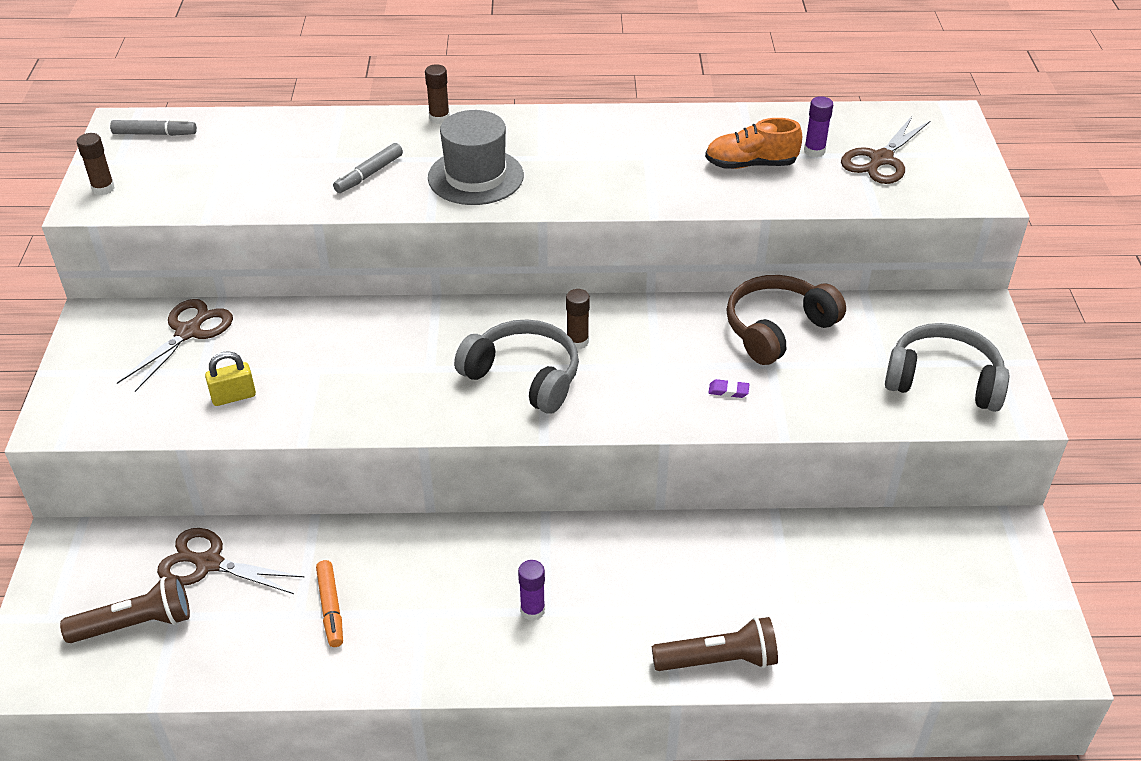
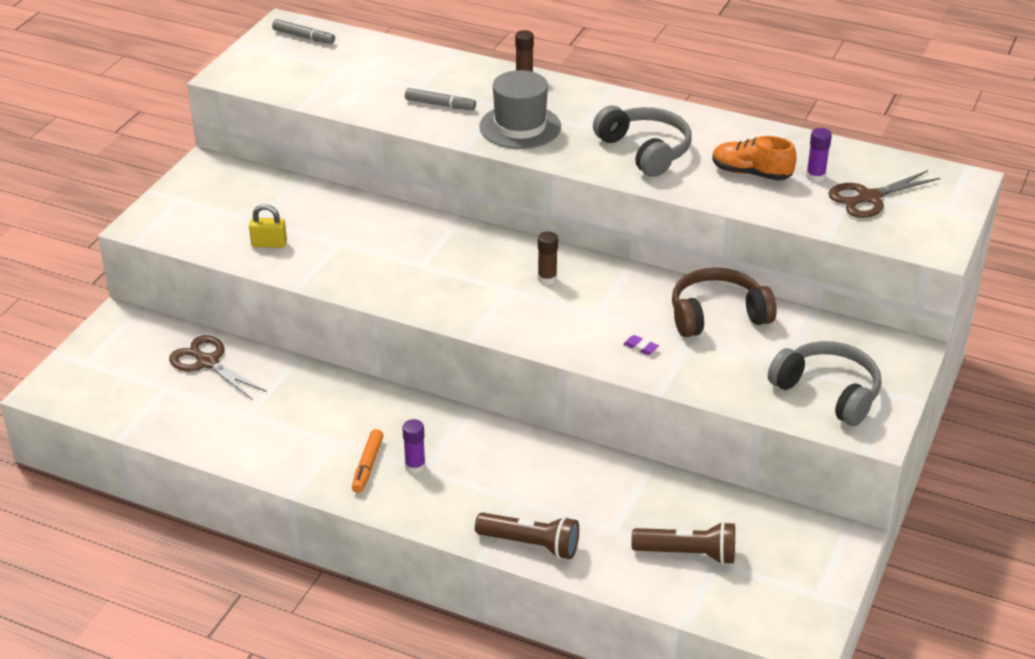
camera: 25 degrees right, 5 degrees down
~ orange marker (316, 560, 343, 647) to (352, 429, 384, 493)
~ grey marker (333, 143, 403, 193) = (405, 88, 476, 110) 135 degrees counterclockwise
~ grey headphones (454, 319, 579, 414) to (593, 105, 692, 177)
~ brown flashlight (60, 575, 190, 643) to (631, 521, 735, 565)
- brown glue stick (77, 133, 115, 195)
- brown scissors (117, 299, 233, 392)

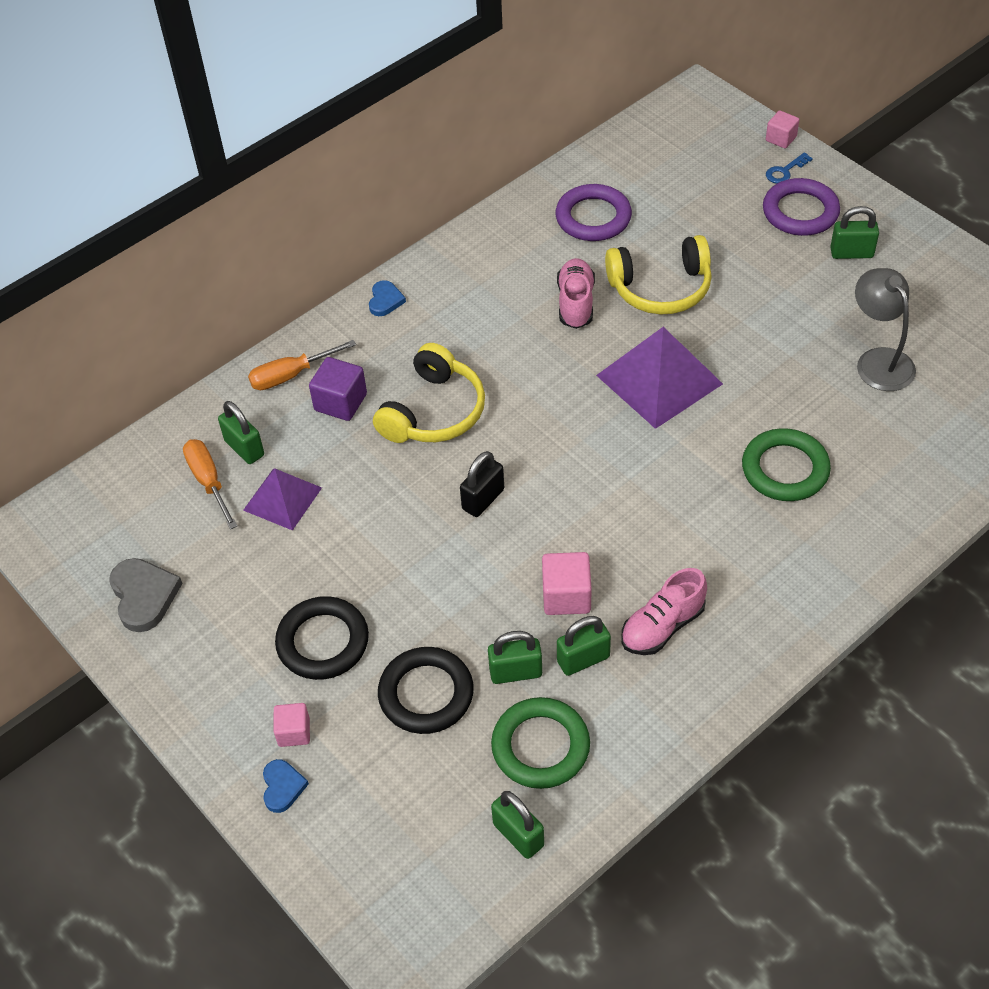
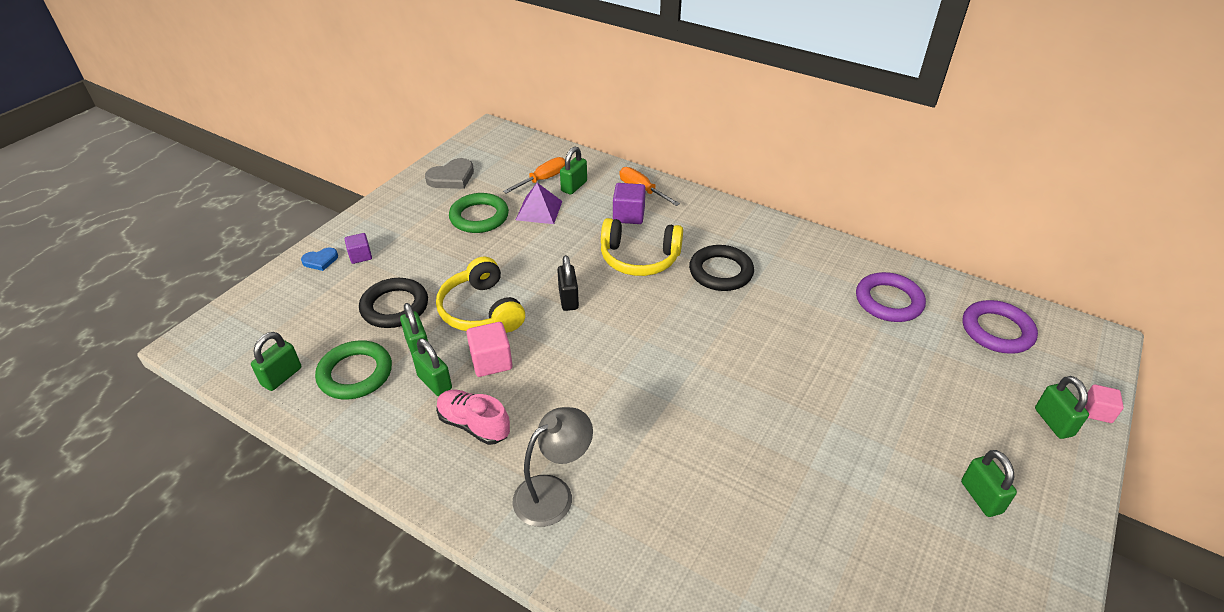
camera: 70 degrees right, 10 degrees down
~ pink cube (274, 703, 310, 747) to purple cube (345, 233, 372, 264)
~ yellow headphones (605, 235, 712, 315) to (436, 257, 525, 333)
~ green ring (742, 428, 831, 501) to (449, 193, 509, 233)
~ grey lamp (855, 268, 916, 391) to (512, 407, 593, 527)
~ black padlock (460, 451, 504, 517) = (557, 255, 579, 311) 60 degrees clockwise
~ black ring (275, 596, 369, 680) to (689, 245, 754, 291)
~ purple ring (763, 178, 840, 236) to (963, 300, 1038, 354)
~ blue key (766, 152, 813, 184) to green padlock (1035, 376, 1089, 439)
- blue heart (369, 280, 406, 316)
- pink shoe (557, 258, 595, 329)
- purple pyramid (596, 327, 723, 429)

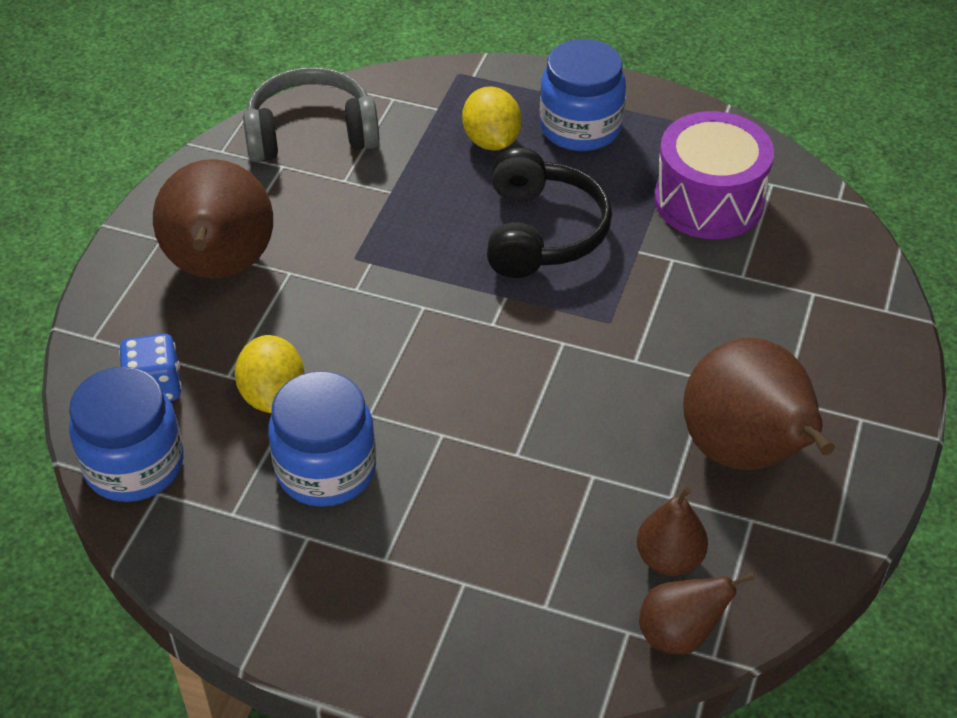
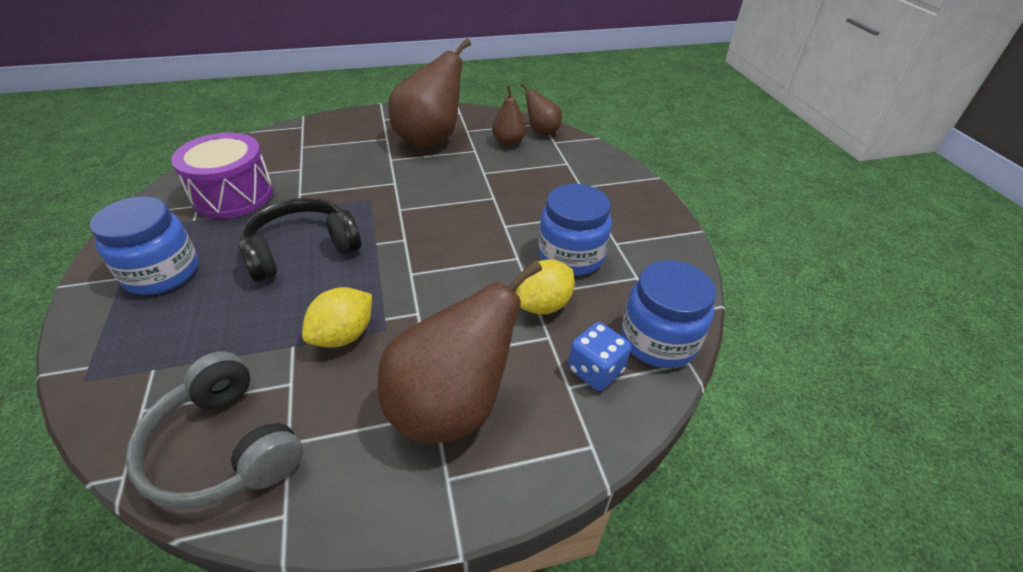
camera: 125 degrees left, 5 degrees down
~ yellow lemon (462, 87, 522, 151) to (302, 287, 372, 347)

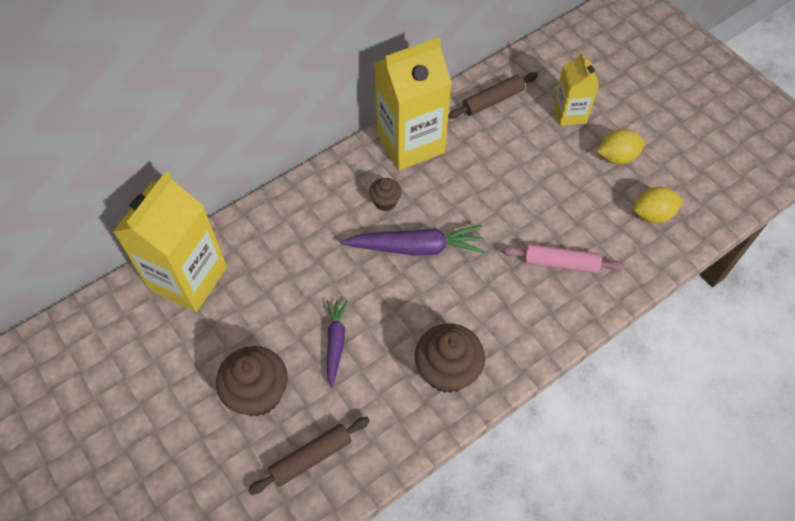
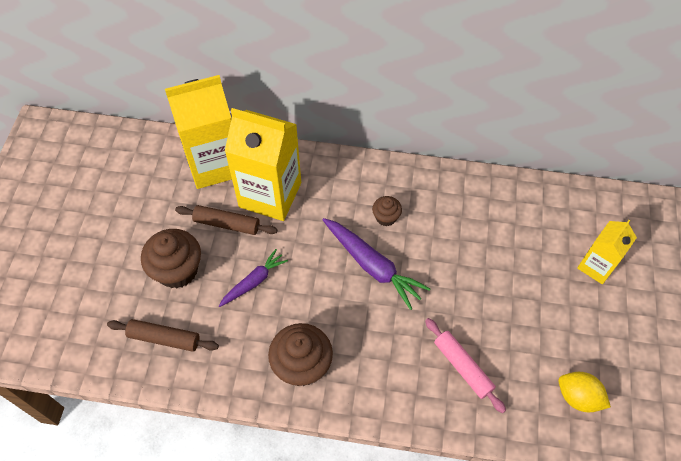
camera: 45 degrees right, 0 degrees up
~ brown rolling pin (448, 72, 538, 119) to (175, 205, 278, 235)
~ yellow carton (375, 37, 452, 170) to (225, 108, 301, 221)
- yellow lemon (597, 129, 645, 165)

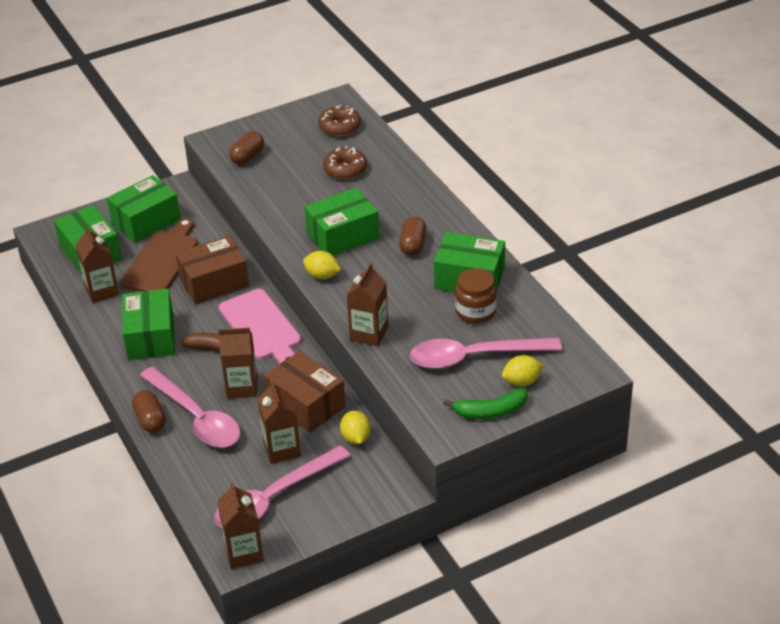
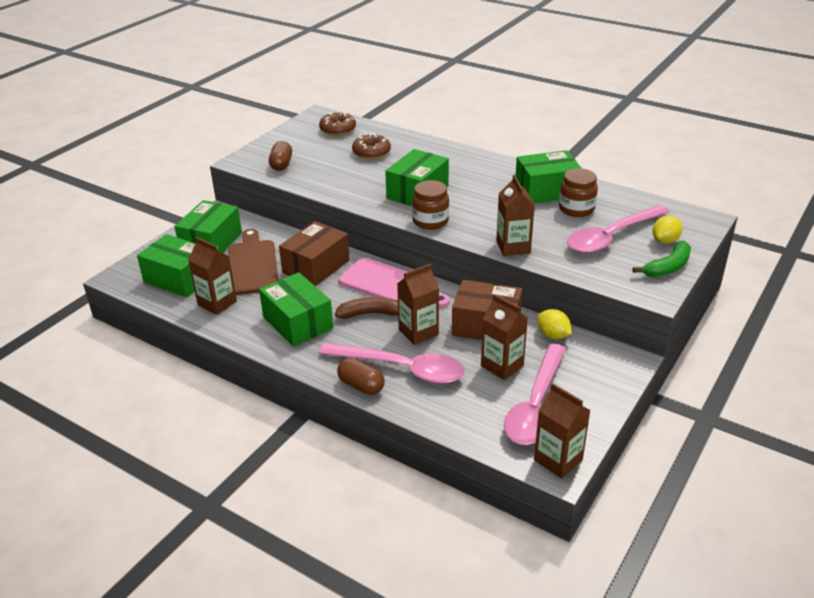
camera: 30 degrees left, 5 degrees down
~ yellow lemon (303, 251, 341, 279) to brown jar (412, 180, 449, 230)
- brown capsule (399, 217, 427, 256)

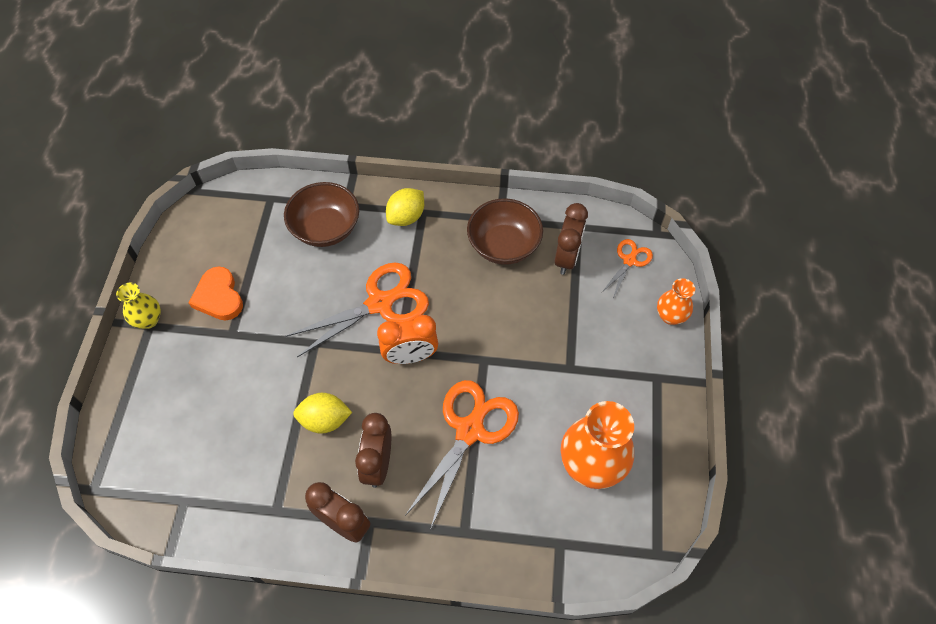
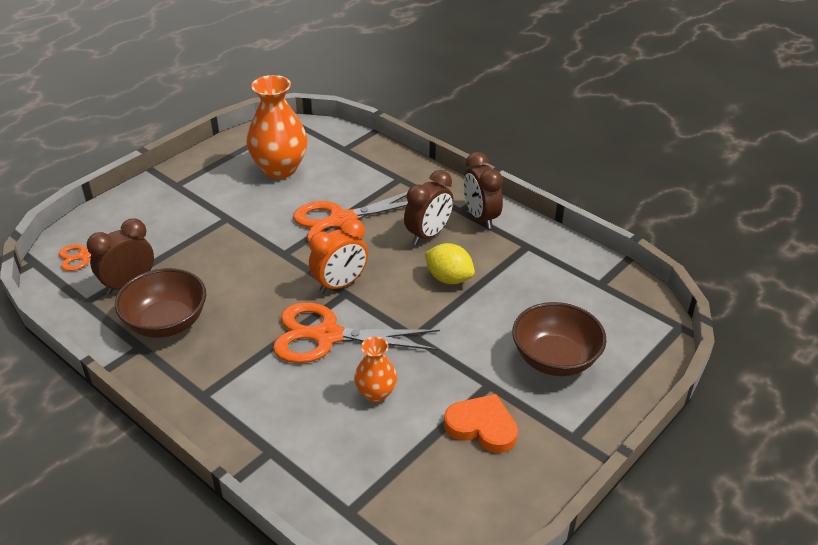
camera: 145 degrees left, 20 degrees down
~ orange clock (377, 315, 438, 364) = (309, 219, 368, 294) 120 degrees clockwise
~ orange vase (657, 278, 695, 325) to (354, 336, 397, 403)
~ orange heart (189, 267, 243, 321) = (444, 394, 518, 453) 75 degrees counterclockwise
~ brown bowl (284, 182, 359, 247) to (512, 302, 607, 376)
- yellow vase (116, 282, 161, 329)
- yellow lemon (386, 188, 424, 226)

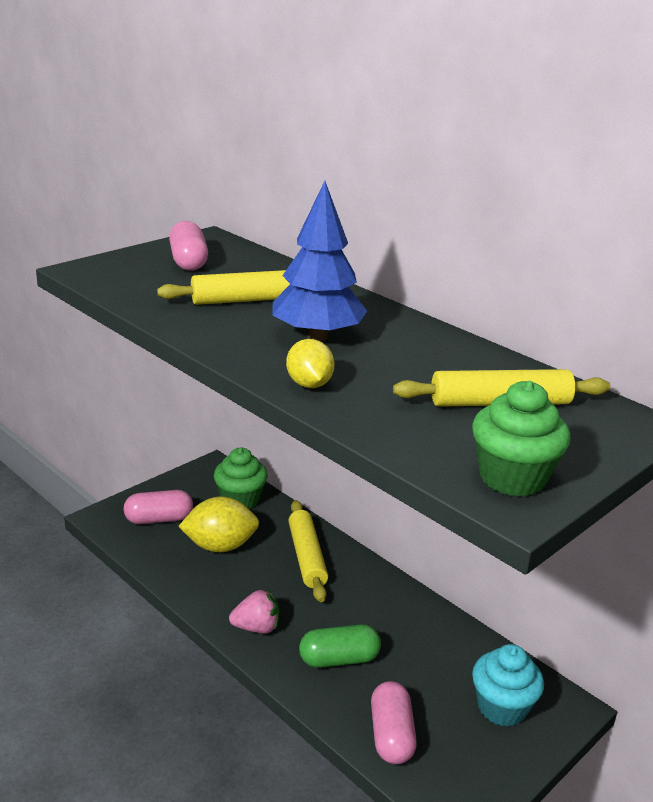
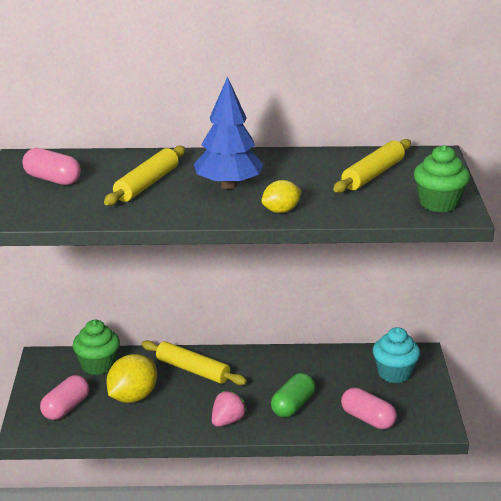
camera: 45 degrees left, 0 degrees up
~ yellow lemon (286, 339, 335, 388) = (261, 180, 302, 213) 60 degrees counterclockwise

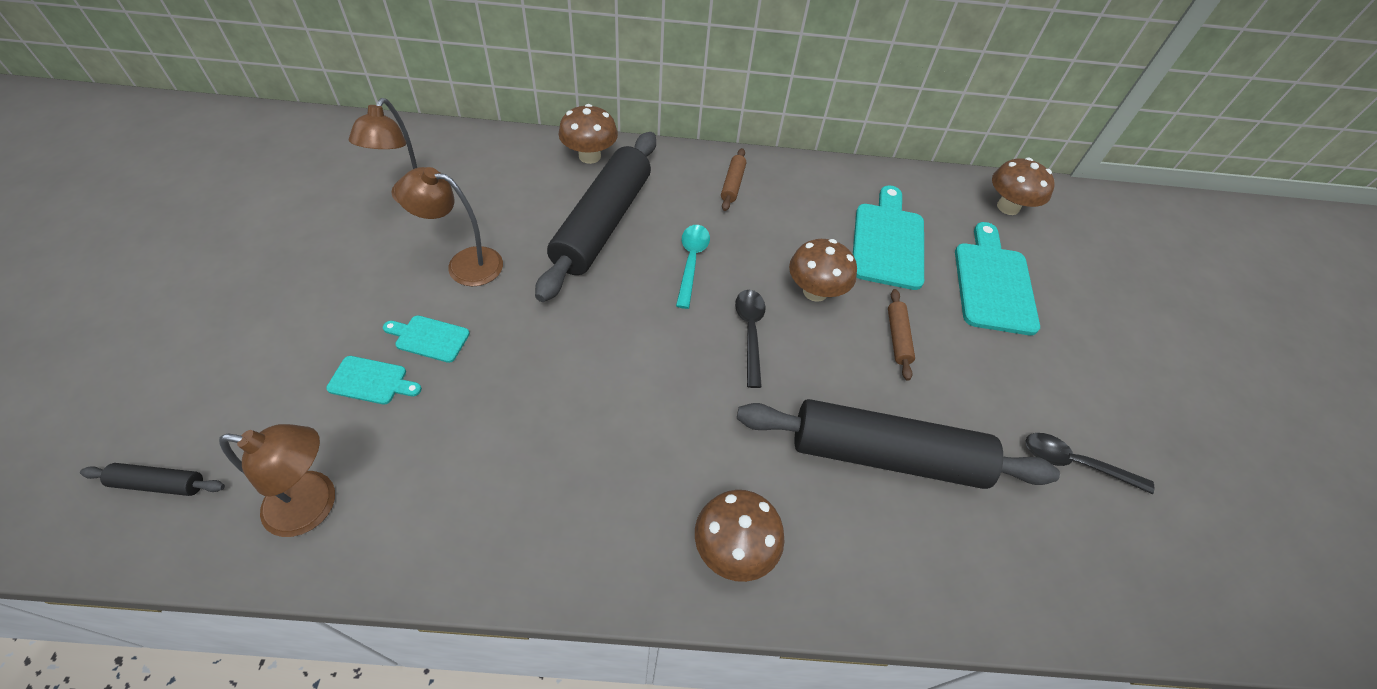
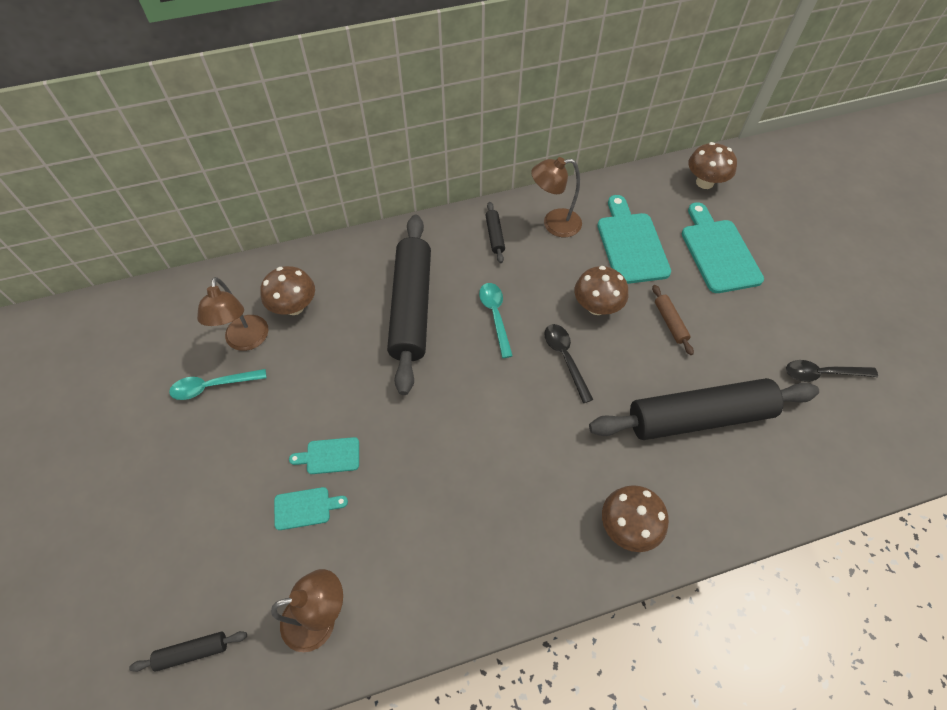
camera: 15 degrees left, 5 degrees up
+ turquoise spoon (169, 369, 267, 400)
~ brown mushroom (558, 104, 618, 164) to (260, 266, 315, 315)
~ brown rolling pin (721, 148, 746, 211) to black rolling pin (485, 202, 505, 263)
~ brown lamp (395, 167, 503, 286) to (531, 157, 582, 237)

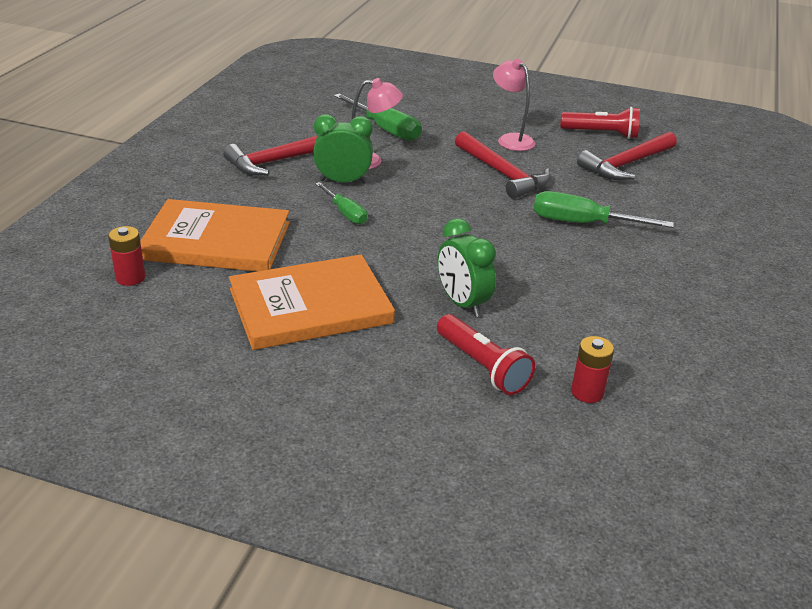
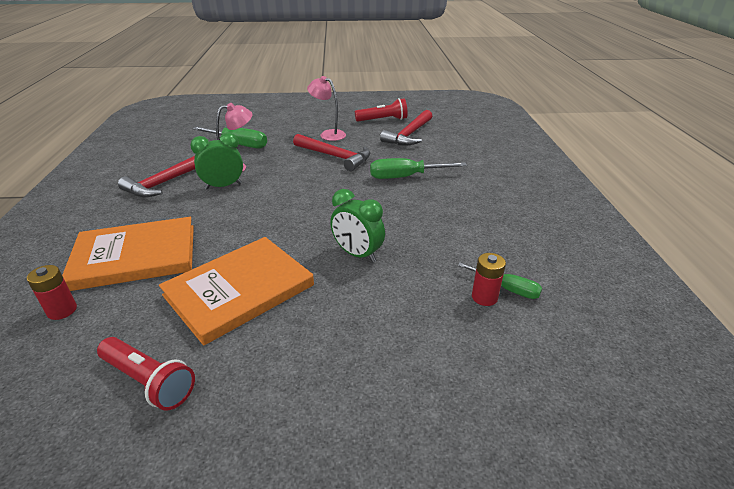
camera: 20 degrees left, 0 degrees up
~ red flashlight (437, 314, 535, 395) to (97, 337, 195, 411)
~ green screwdriver (315, 182, 367, 224) to (458, 262, 542, 299)

